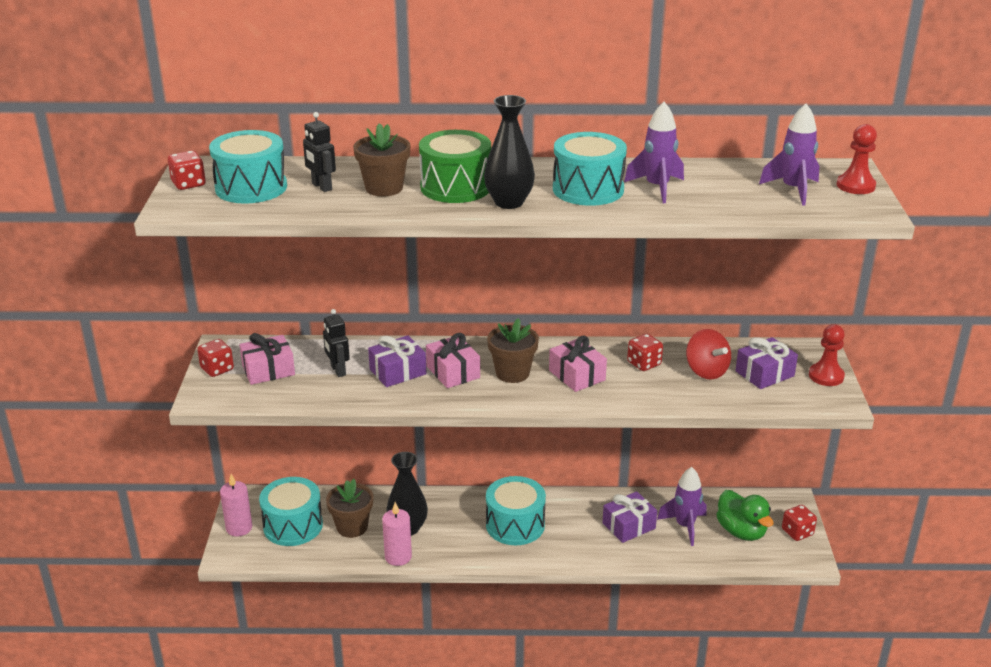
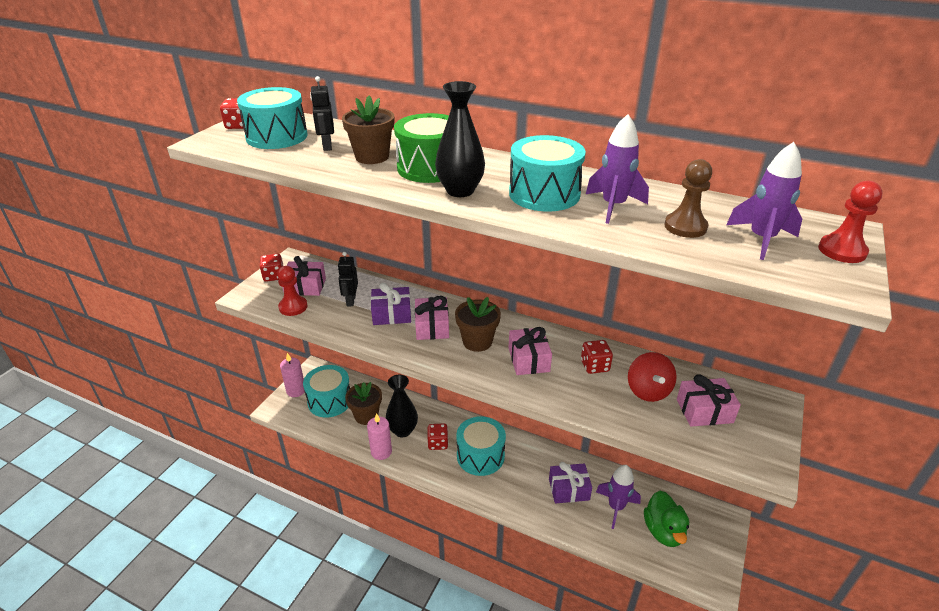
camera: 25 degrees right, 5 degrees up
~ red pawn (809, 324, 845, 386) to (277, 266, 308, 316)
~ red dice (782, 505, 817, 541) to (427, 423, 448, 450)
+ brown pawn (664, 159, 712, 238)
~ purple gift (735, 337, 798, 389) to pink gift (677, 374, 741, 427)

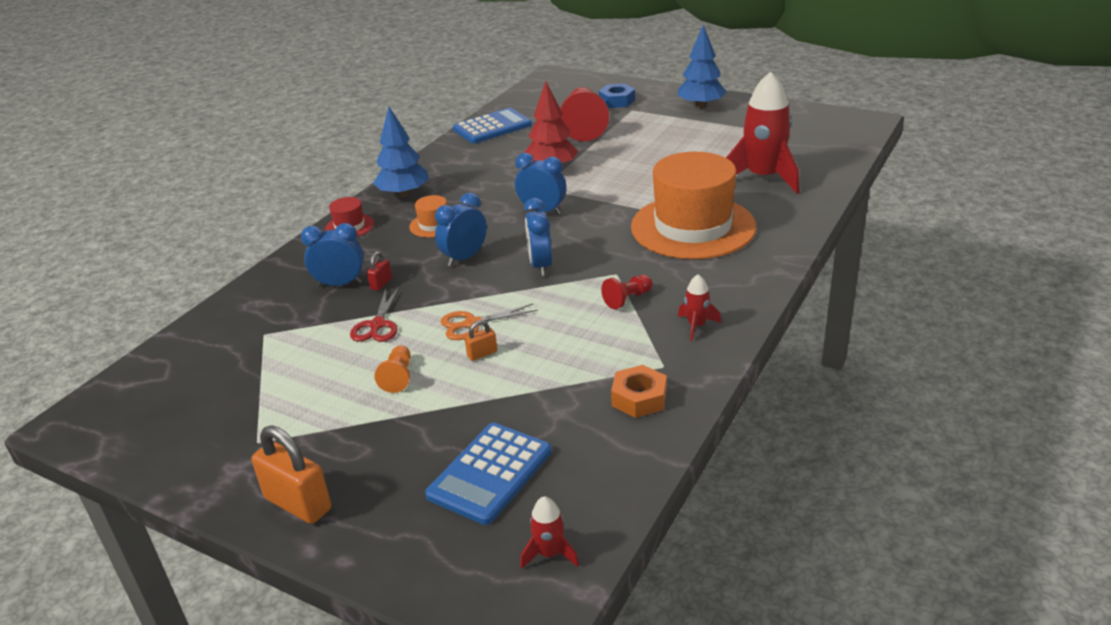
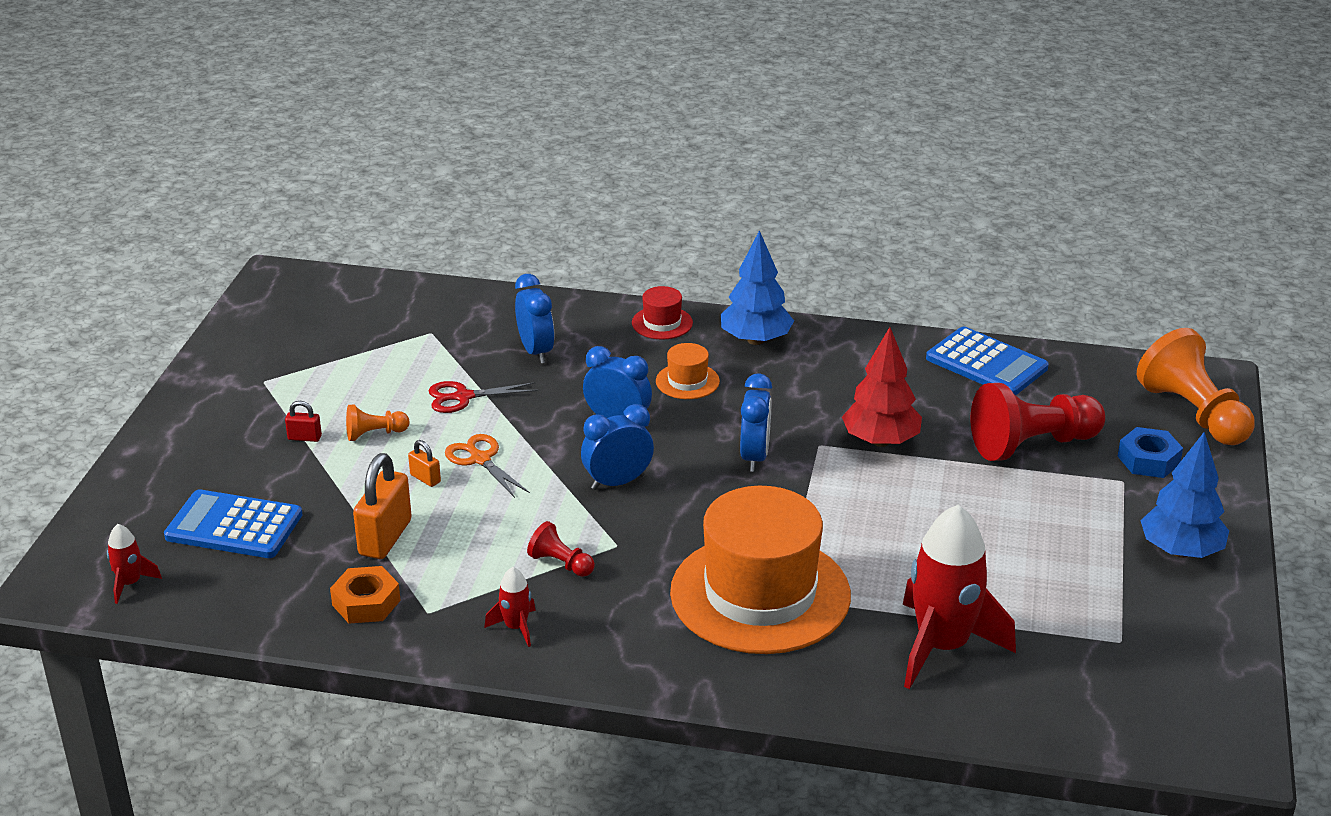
camera: 70 degrees right, 0 degrees up
~ red padlock (367, 252, 392, 291) to (285, 401, 322, 442)
~ orange padlock (251, 425, 331, 524) to (353, 453, 412, 559)
+ orange pawn (1137, 328, 1255, 445)

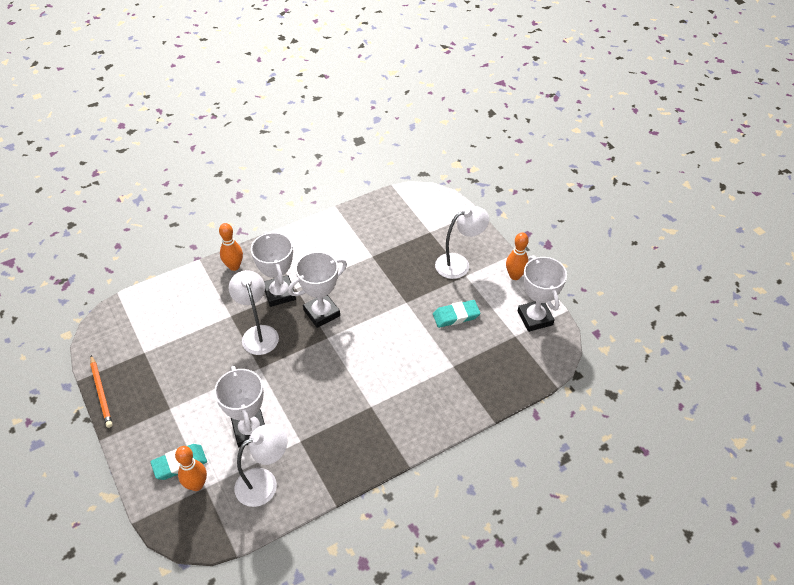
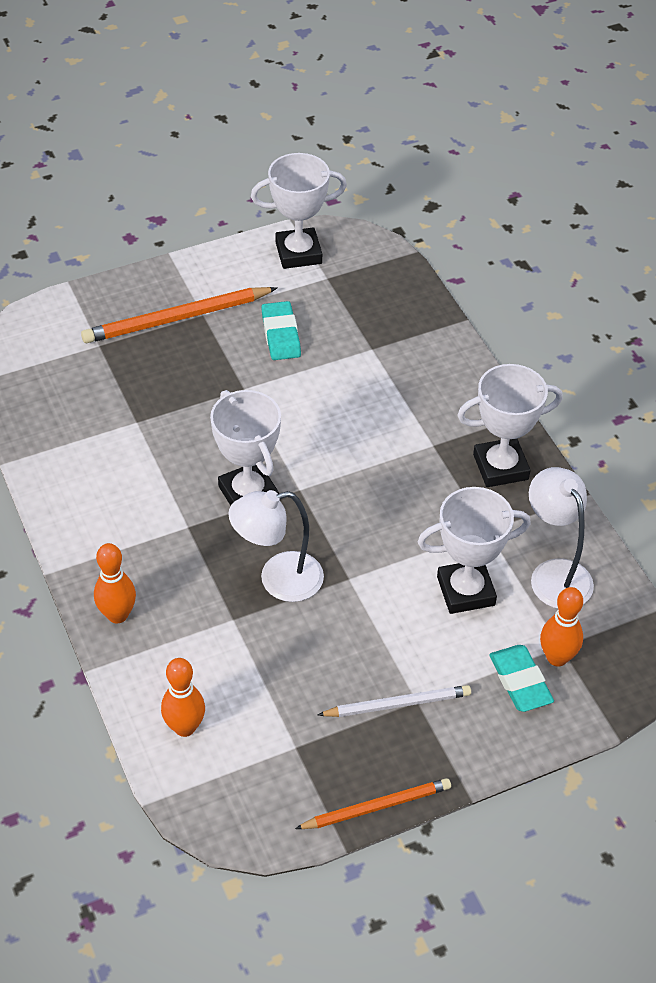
camera: 85 degrees left, 0 degrees up
~ white lamp (435, 206, 489, 279) to orange pencil (81, 287, 277, 343)
~ orange bowling pin (506, 233, 529, 280) to (161, 658, 205, 737)
+ white pencil (318, 685, 471, 717)
~ white trophy (251, 232, 296, 307) to (457, 364, 563, 487)

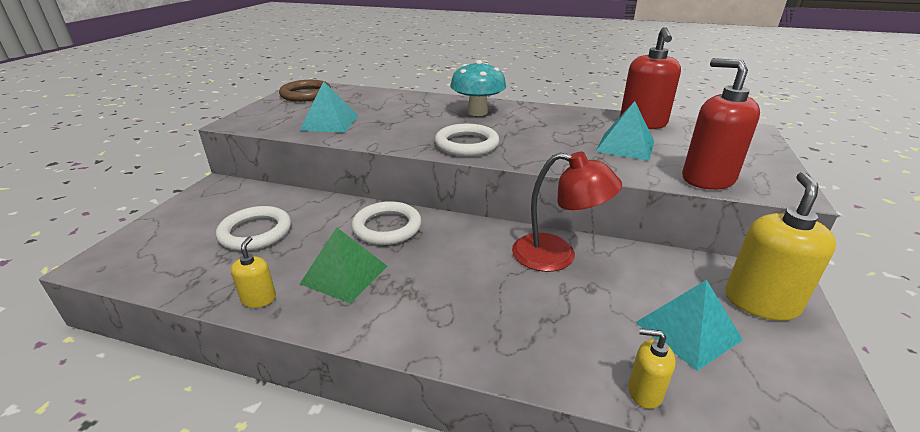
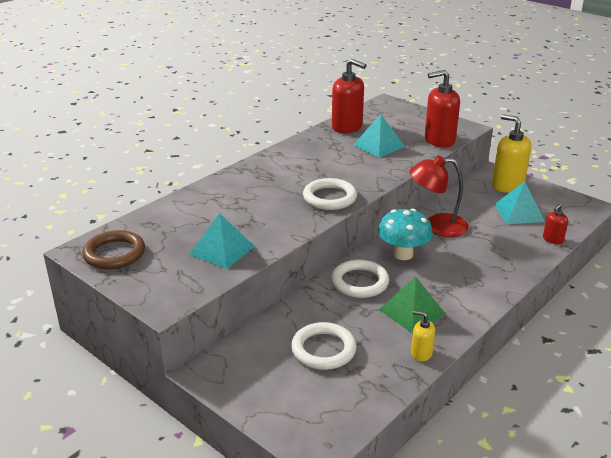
camera: 65 degrees left, 0 degrees up
~ turquoise mushroom (450, 60, 506, 116) to (378, 209, 433, 260)
~ red lamp (512, 151, 622, 272) = (409, 156, 469, 237) 135 degrees counterclockwise
~ yellow soap dispenser (628, 328, 676, 409) to red soap dispenser (543, 204, 568, 244)

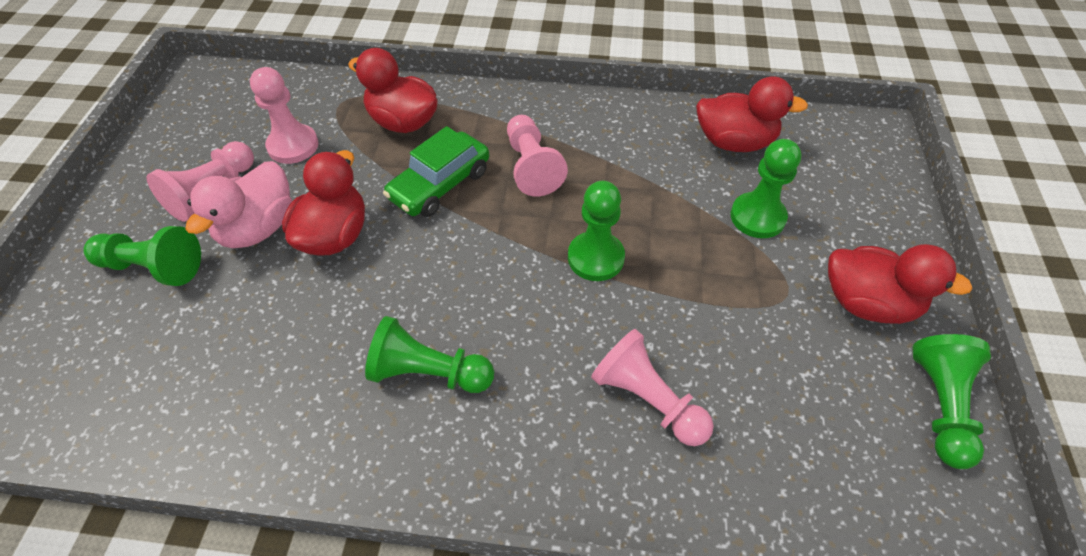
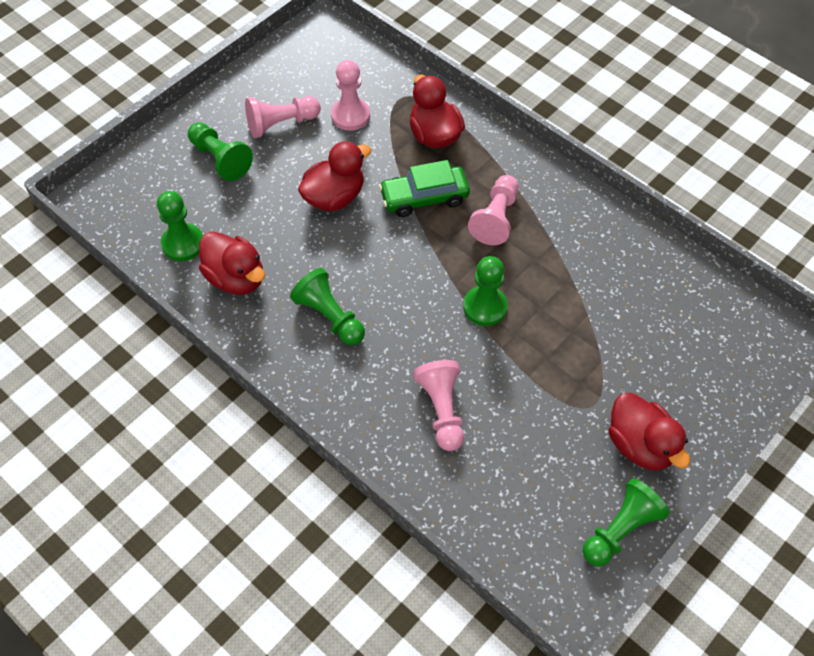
camera: 35 degrees right, 5 degrees up
~ green pawn (731, 139, 801, 238) to (157, 191, 203, 261)
~ red duck (696, 76, 808, 152) to (199, 231, 265, 295)
- pink duck (185, 161, 292, 248)

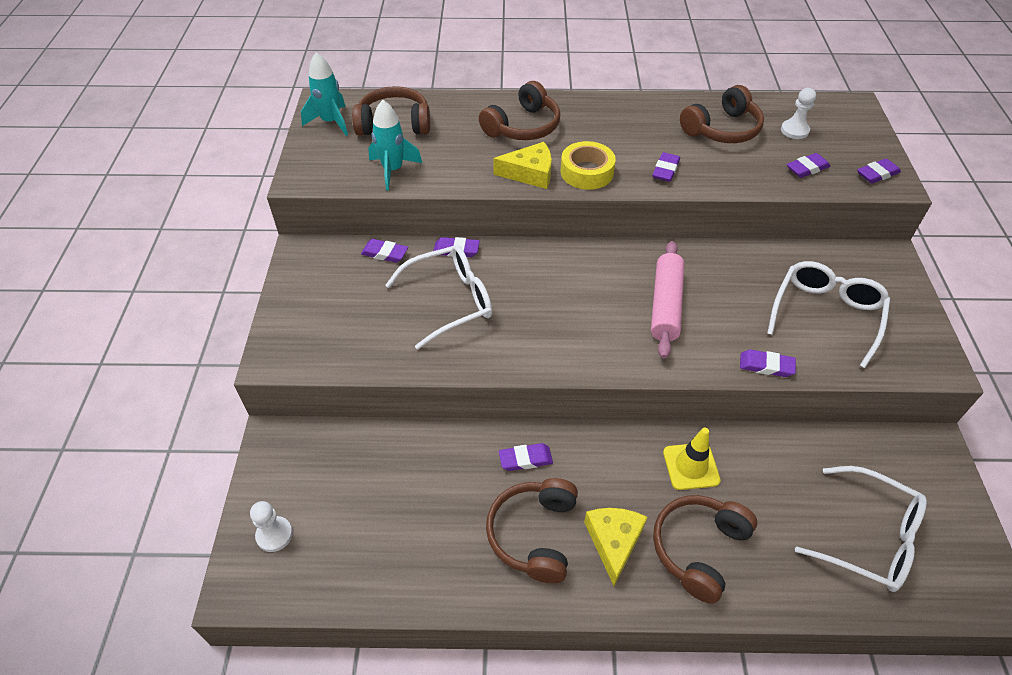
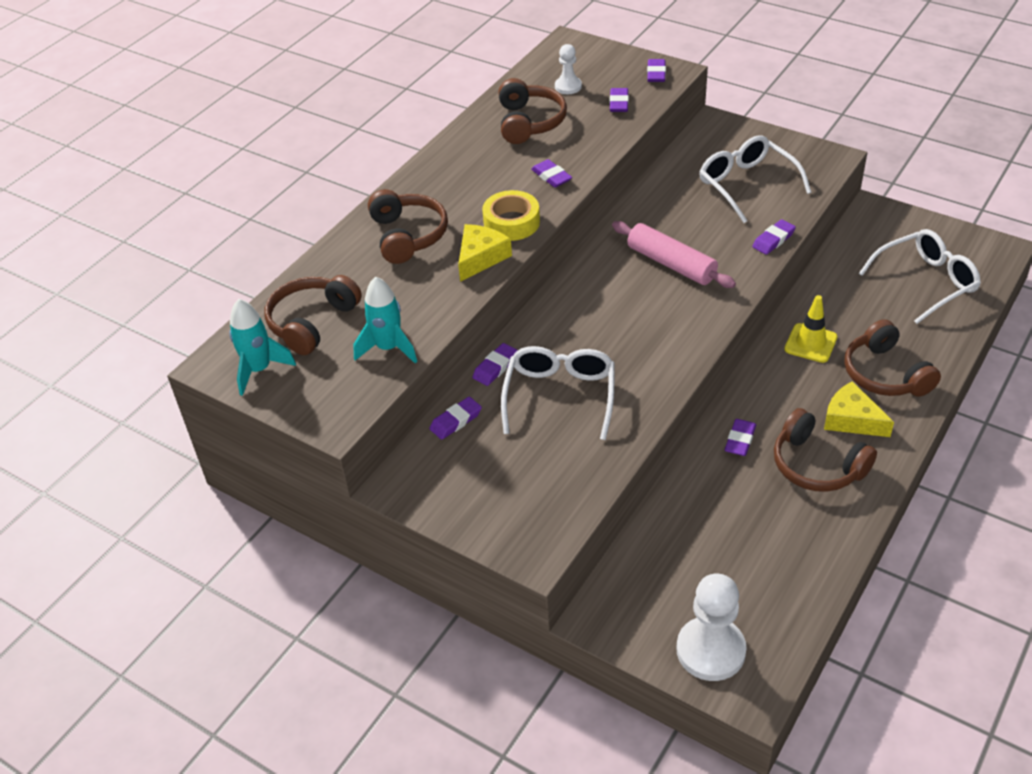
camera: 55 degrees left, 5 degrees down
~ white pawn (250, 501, 293, 552) = (676, 574, 747, 681) x1.81

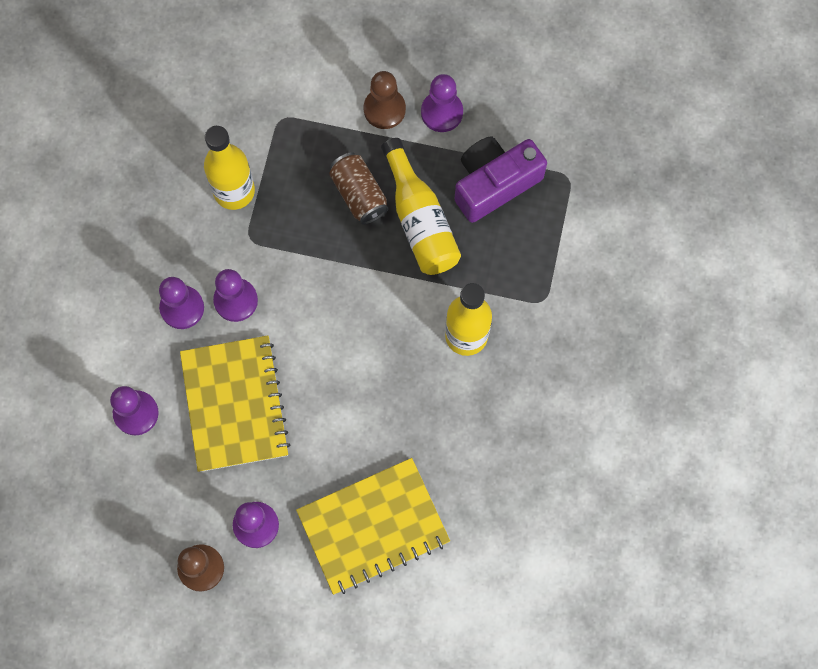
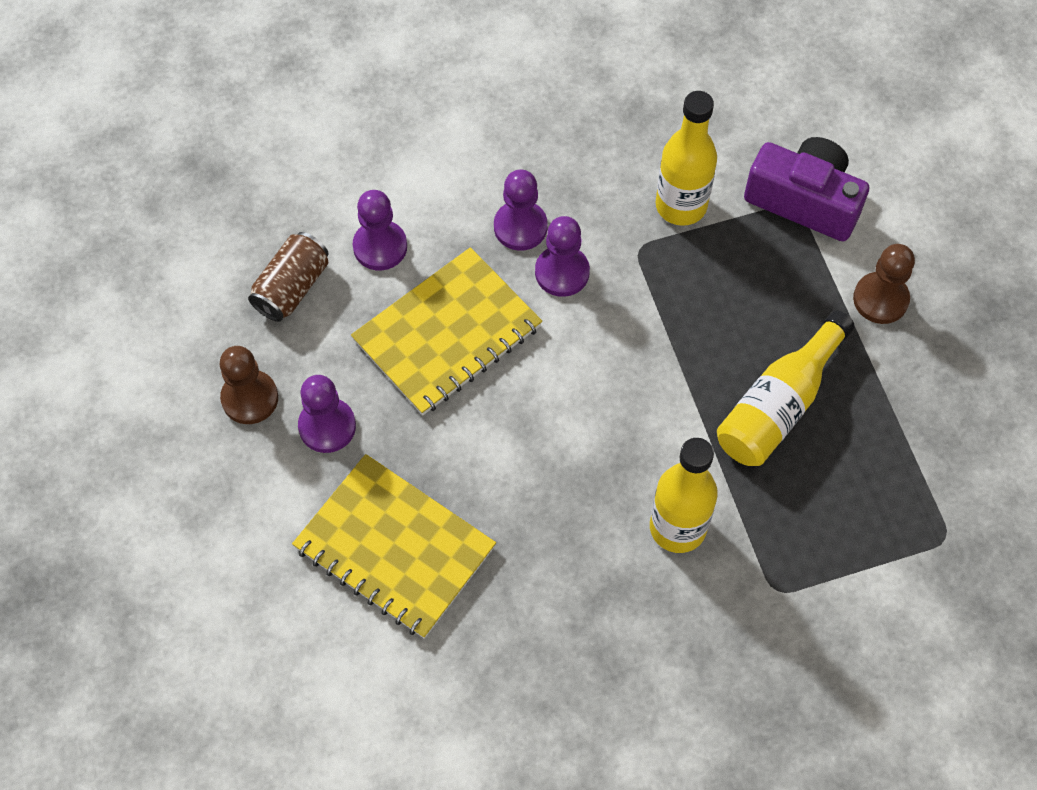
camera: 60 degrees right, 10 degrees down
~ brown can (329, 152, 388, 225) to (248, 232, 329, 322)
~ purple camera (455, 136, 547, 223) to (744, 137, 869, 241)
- purple pawn (421, 74, 463, 132)

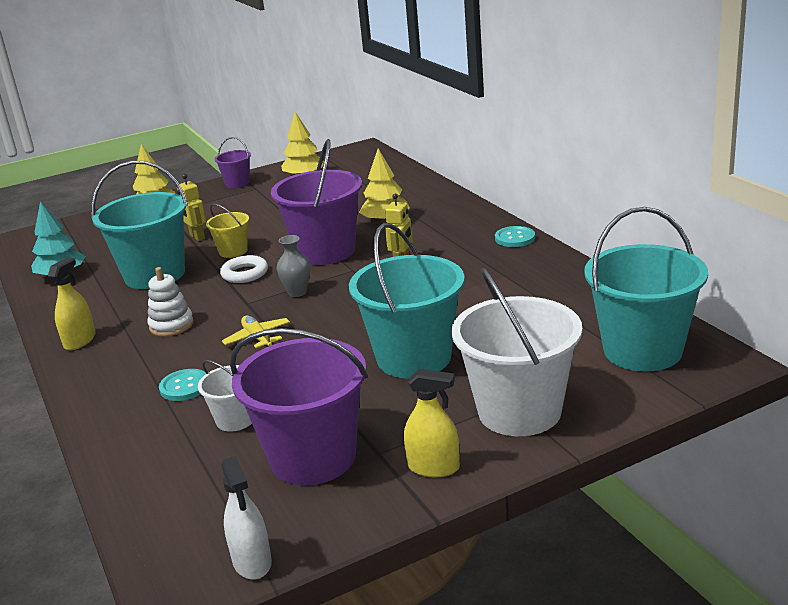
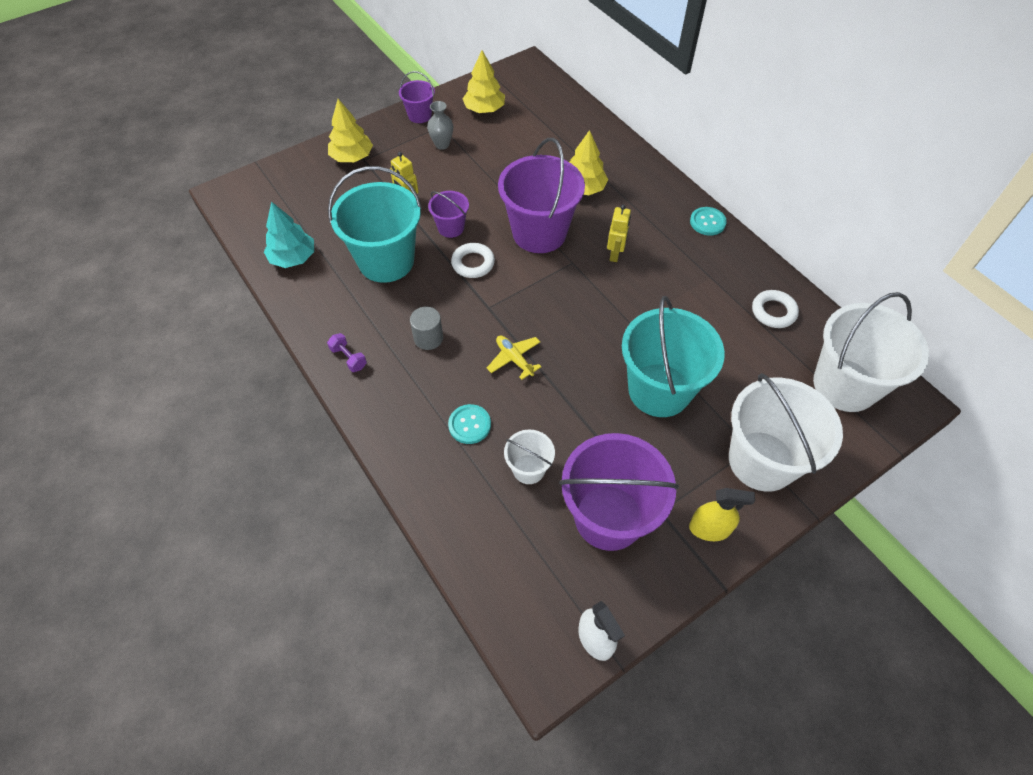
camera: 10 degrees left, 30 degrees up
~ yellow spray bottle (48, 257, 96, 350) to purple dumbbell (327, 333, 367, 372)
~ white stacking toy (147, 267, 194, 336) to grey cylinder (410, 307, 443, 350)
~ grey vase (277, 235, 310, 297) to (427, 101, 453, 150)
~ yellow bucket (206, 204, 249, 258) to purple bucket (428, 191, 469, 238)
+ white ring (752, 290, 799, 328)
~ turquoise bucket (584, 207, 708, 372) to white bucket (813, 292, 929, 412)

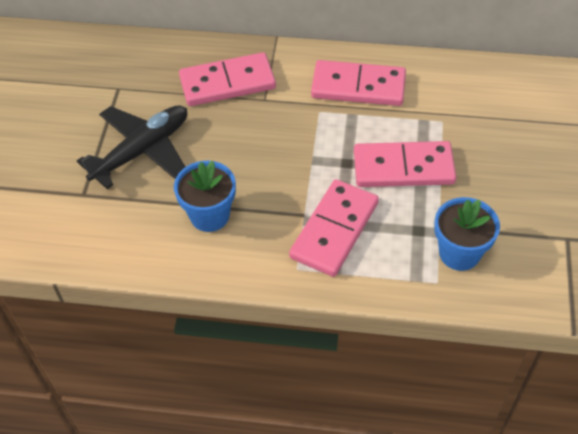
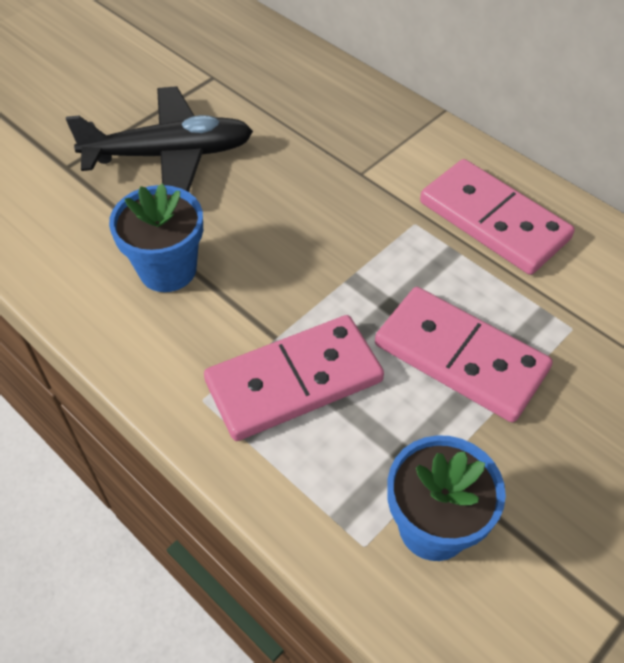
camera: 35 degrees right, 0 degrees up
- pink domino (179, 52, 276, 106)

